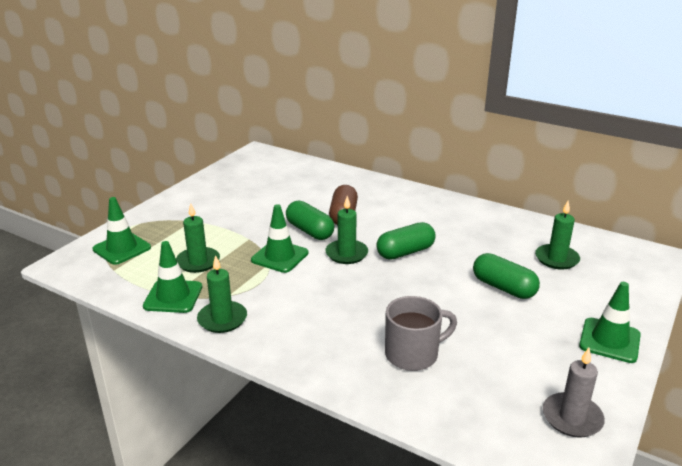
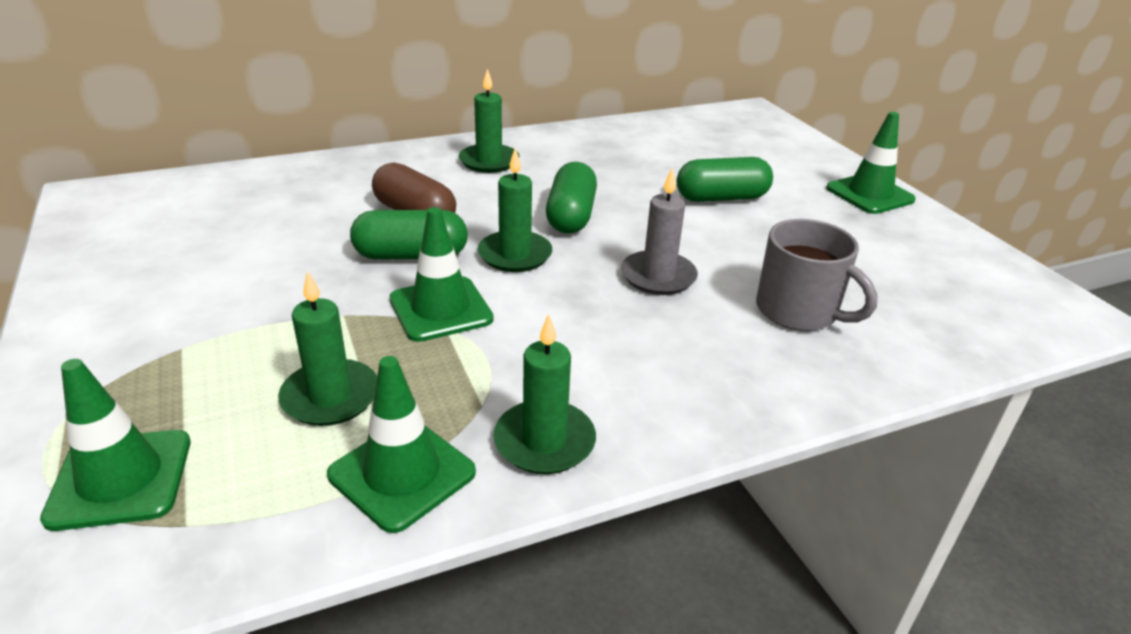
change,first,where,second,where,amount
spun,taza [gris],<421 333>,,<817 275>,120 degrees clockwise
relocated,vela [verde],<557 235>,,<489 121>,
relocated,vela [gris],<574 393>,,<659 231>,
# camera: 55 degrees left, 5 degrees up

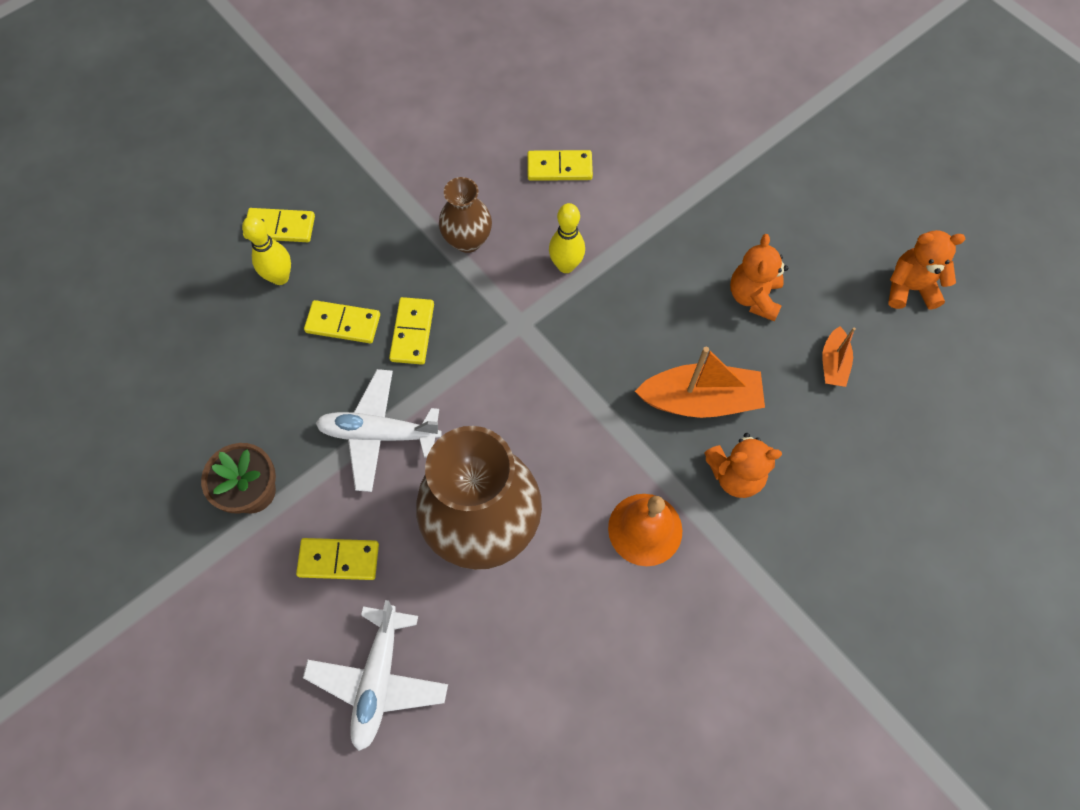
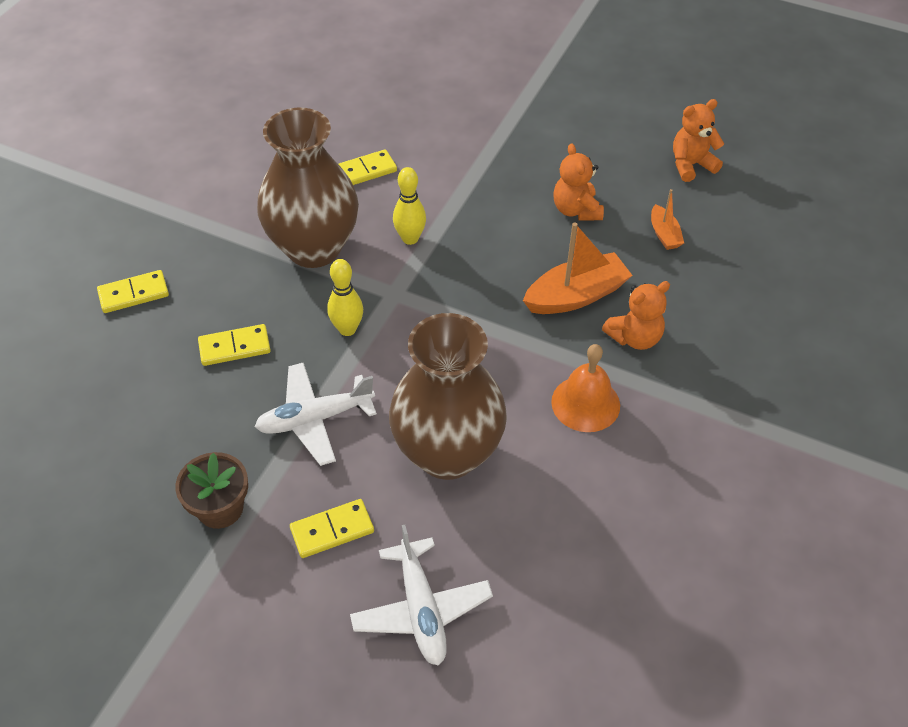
change,first,where,second,where,amount
relocated,bolo [amarillo],<266 250>,,<345 297>,
missing,ficha de dominó [amarillo],<411 331>,,,
size,florero [marrón],<465 215>,,<308 187>,x1.98
# camera: 25 degrees left, 15 degrees down

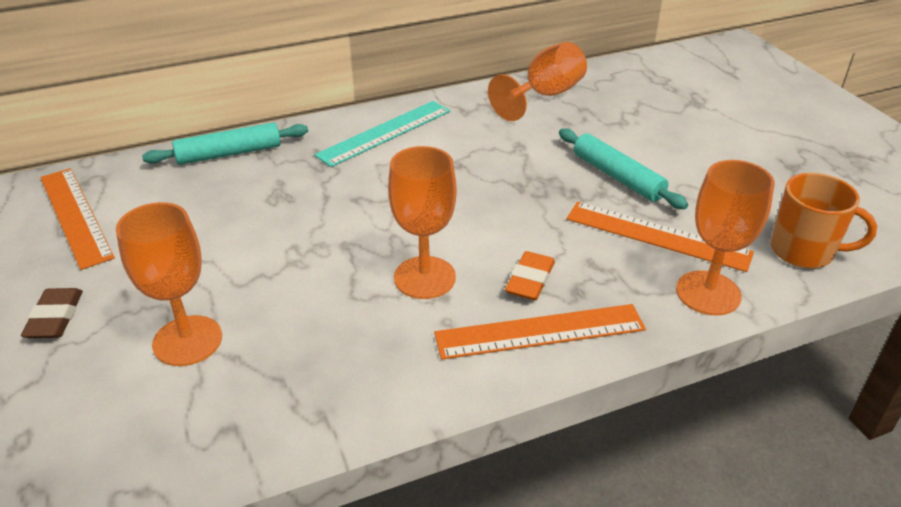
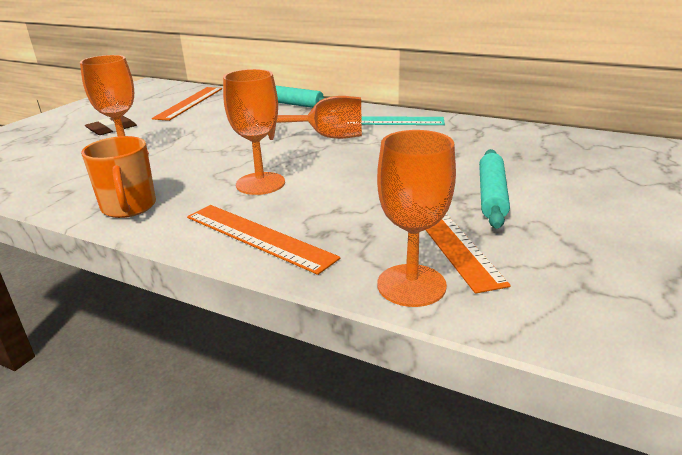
change,first,where,second,where,amount
relocated,copa [naranja],<537 81>,,<315 118>,
missing,goma de borrar [naranja],<530 275>,,,
relocated,taza [naranja],<824 220>,,<118 177>,
# camera: 50 degrees right, 10 degrees down

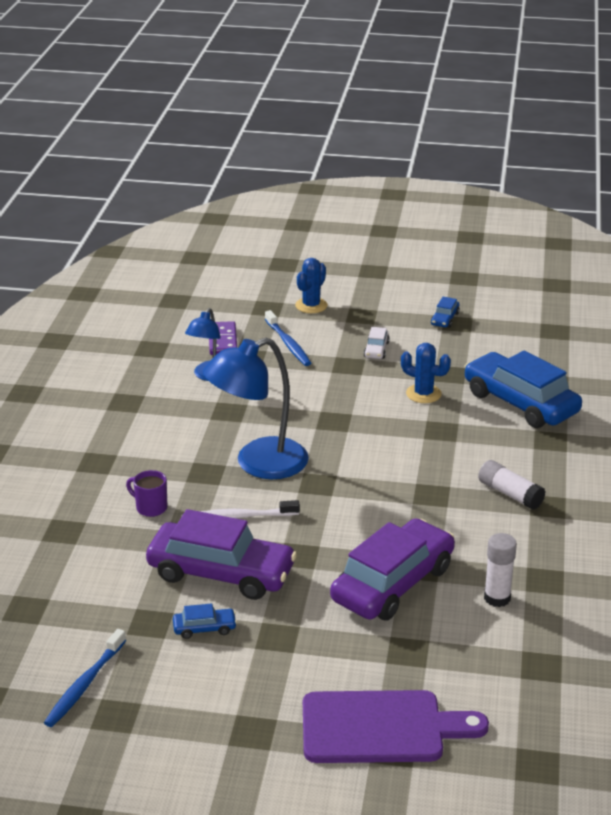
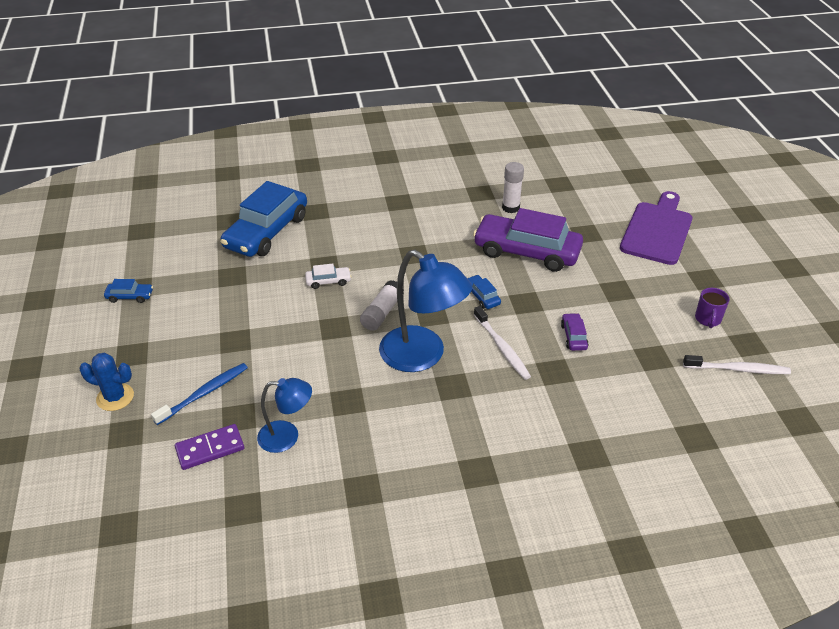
change,first,where,second,where,amount
colour,cepillo de dientes [azul],<85 678>,cepillo de dientes [blanco],<737 364>,
relocated,taza [morado],<146 493>,,<712 308>,
size,coche [morado],<221 554>,,<575 332>,x0.41
relocated,coche [azul],<205 621>,,<484 292>,
spun,tabla de cortar [morado],<396 726>,,<656 228>,45 degrees clockwise
relocated,coche [blanco],<377 343>,,<328 276>,
missing,cactus [azul],<426 373>,,,
relocated,barra de pegamento [blanco],<512 485>,,<382 305>,
# camera: 110 degrees left, 10 degrees up

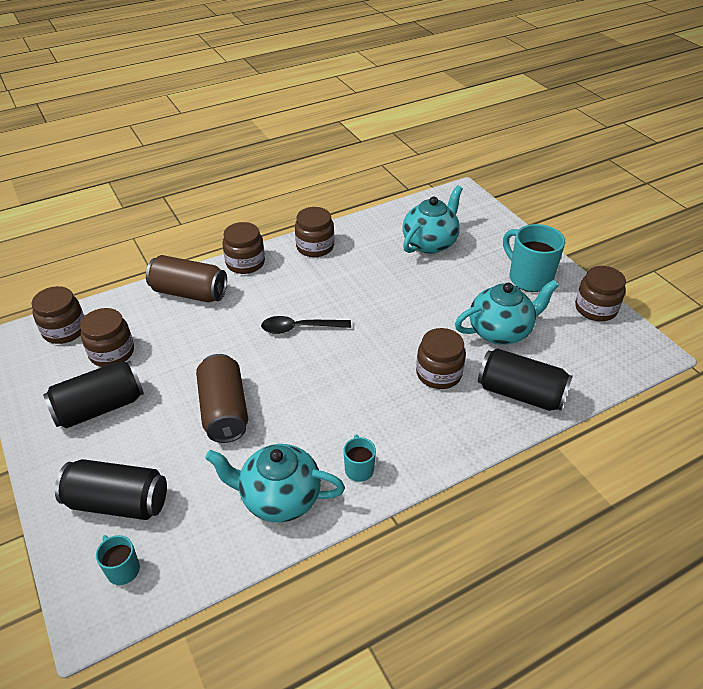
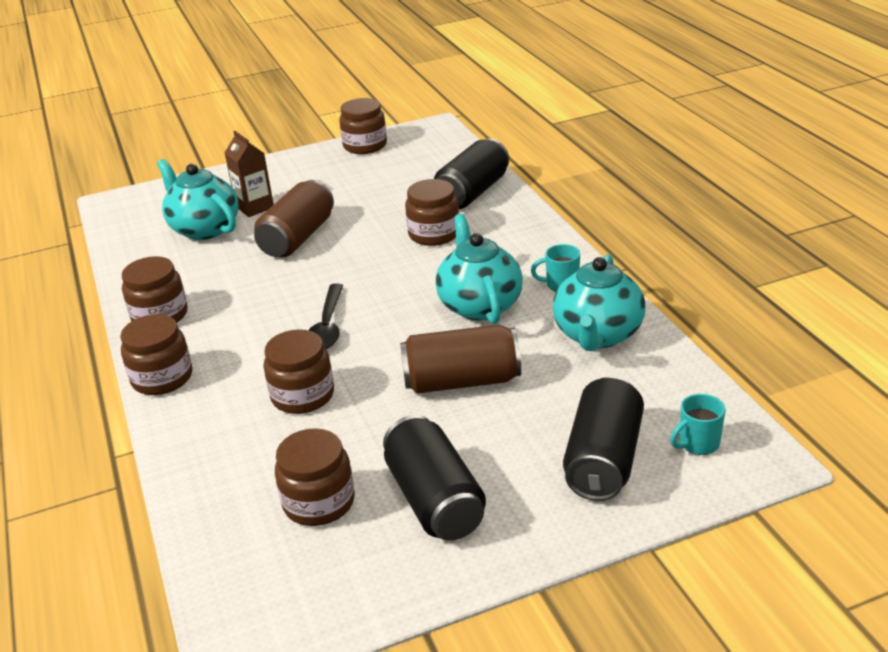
change,first,where,second,where,amount
relocated,tarro [marrón],<58 315>,,<298 371>,
relocated,lata [marrón],<186 278>,,<294 218>,
relocated,tetera [turquesa],<507 312>,,<479 269>,
missing,taza [turquesa],<534 258>,,,
appeared,,,cartón de leche [marrón],<249 174>,
# camera: 80 degrees left, 10 degrees down

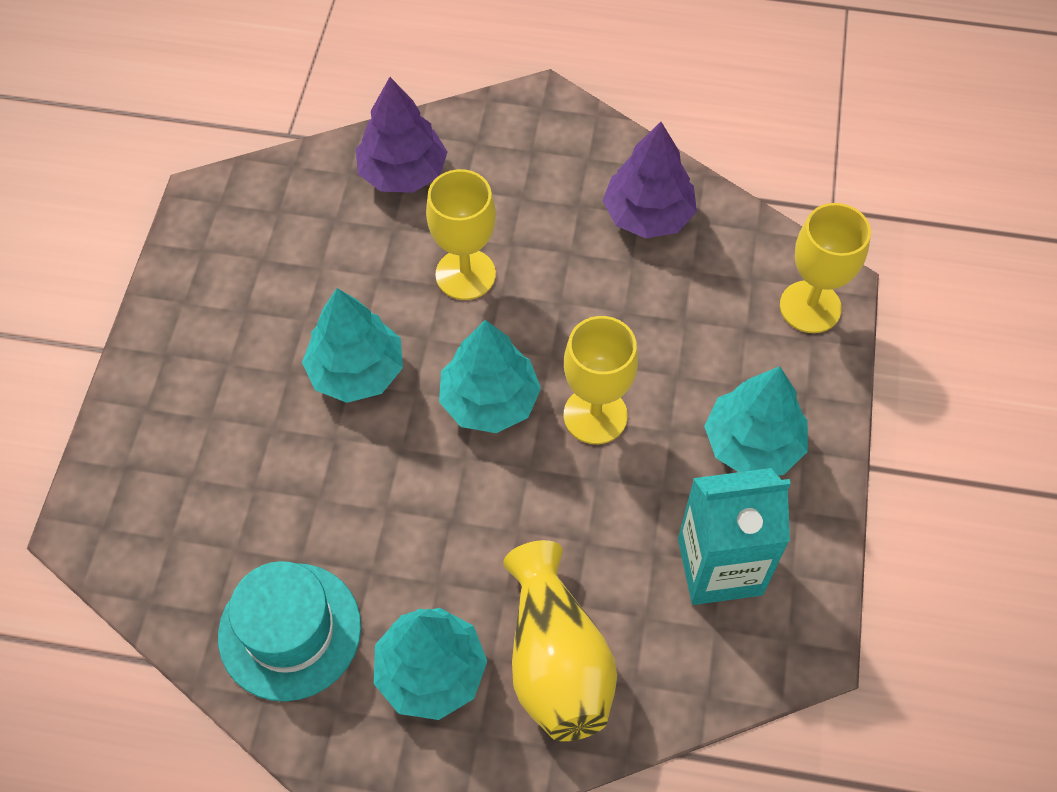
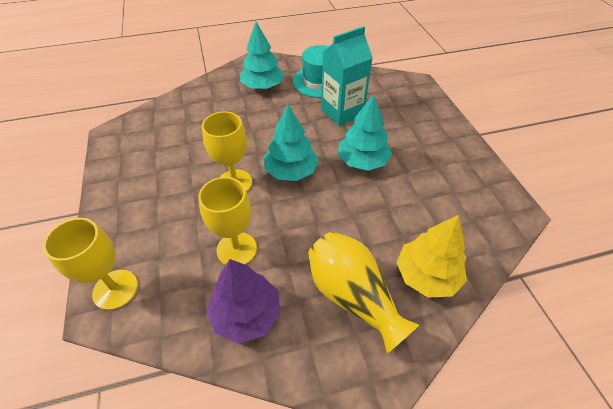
change,first,where,second,where,amount
colour,árbol [morado],<401 135>,árbol [amarillo],<431 256>,
relocated,copa [amarillo],<461 234>,,<227 221>,
relocated,florero [amarillo],<560 640>,,<363 292>,
relocated,cartón de leche [turquesa],<734 536>,,<347 76>,
missing,árbol [turquesa],<756 420>,,,
# camera: 155 degrees right, 10 degrees down

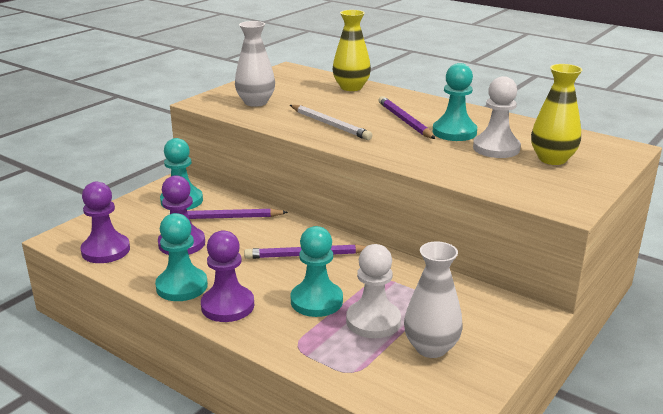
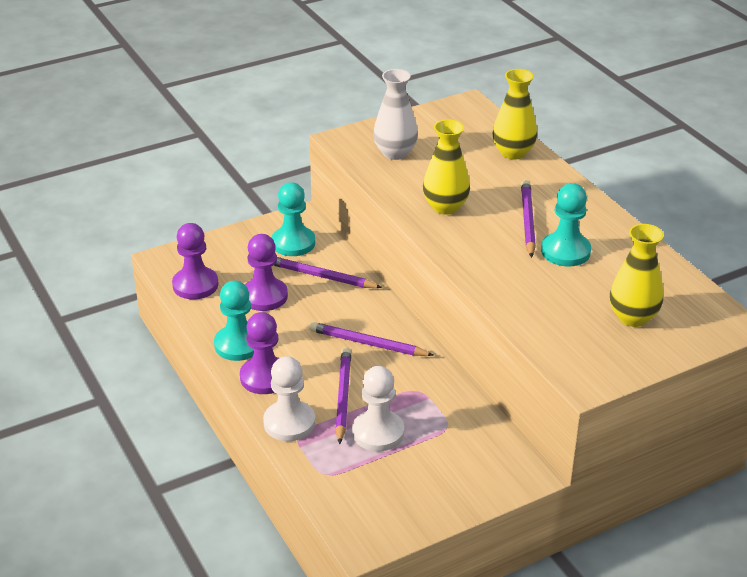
change,first,where,second,where,amount
exchanged,lápiz [blanco],<331 122>,florero [amarillo],<446 167>,
exchanged,peón [turquesa],<317 271>,lápiz [morado],<343 395>,
missing,florero [blanco],<433 299>,,,
relocated,peón [blanco],<497 117>,,<289 398>,
# camera: 25 degrees right, 10 degrees up

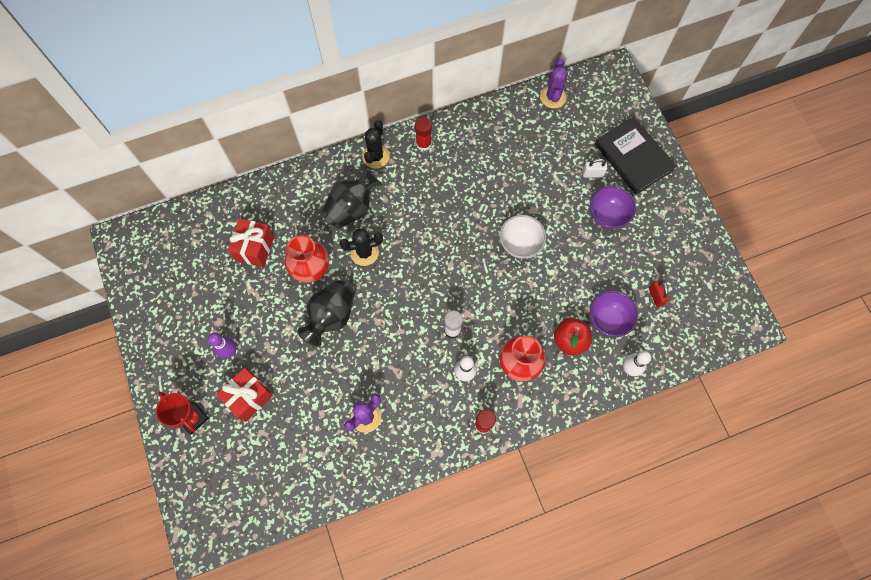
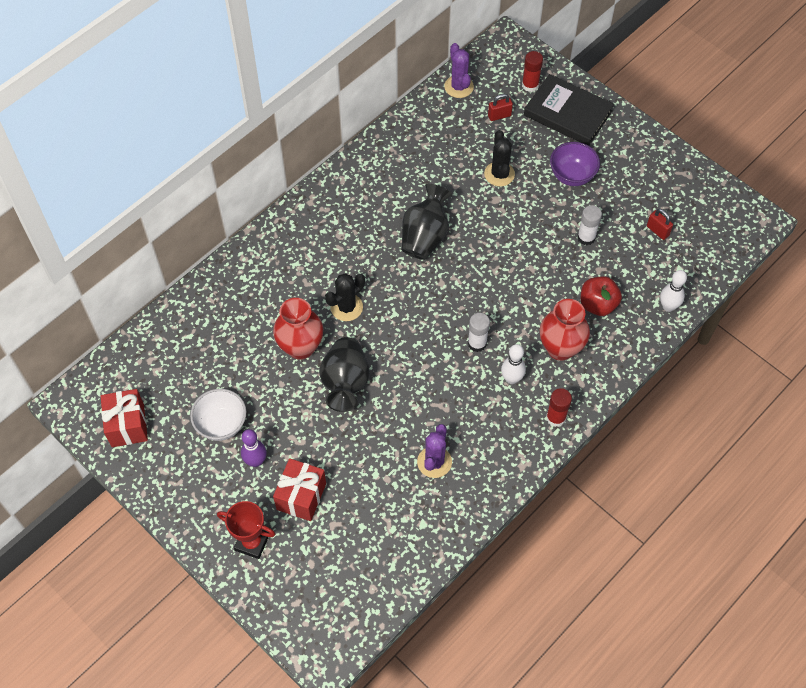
change,first,where,second,where,amount
relocated,regalo [rojo],<251 242>,,<124 418>,
relocated,florero [negro],<351 197>,,<427 222>,
relocated,cactus [negro],<376 144>,,<499 158>,
relocated,barra de pegamento [rojo],<423 134>,,<532 71>,
relocated,cuenco [blanco],<523 237>,,<218 415>,
missing,candado [blanco],<595 168>,,,
missing,cuenco [morado],<614 314>,,,
appeared,,,candado [rojo],<500 107>,
appeared,,,barra de pegamento [blanco],<589 225>,
# camera: 25 degrees left, 10 degrees down

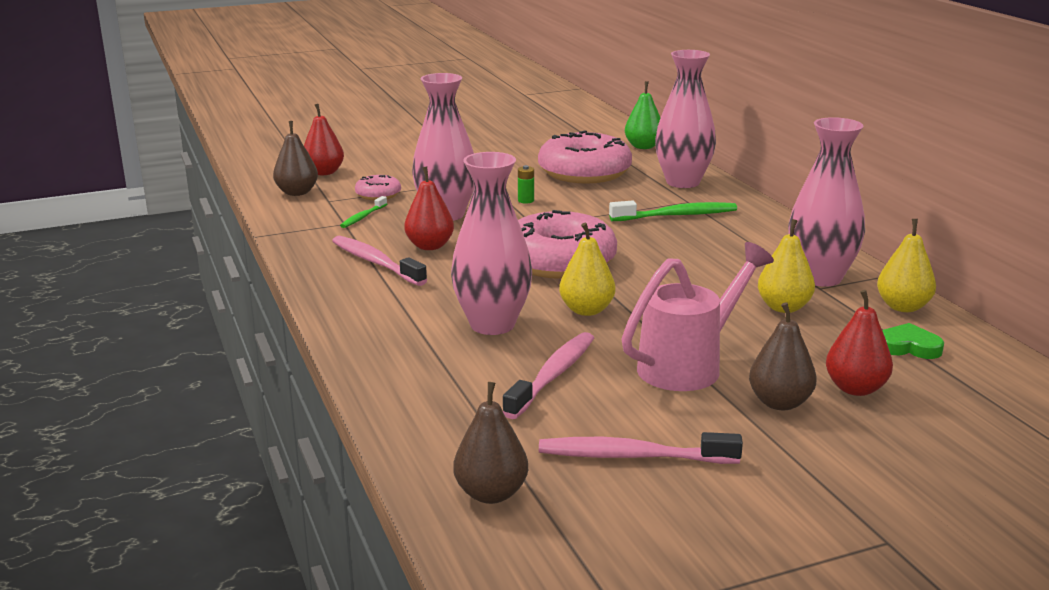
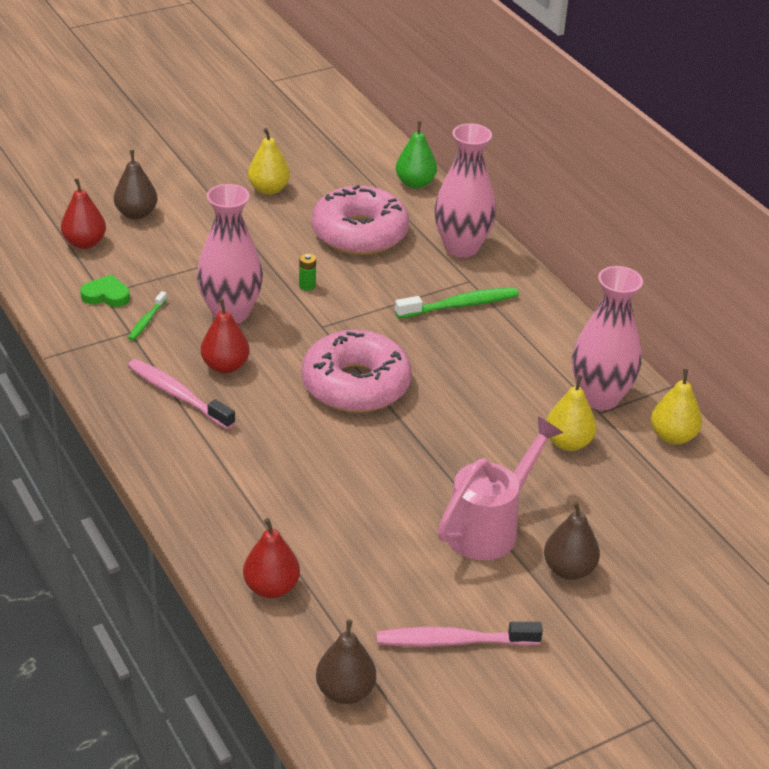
change,first,where,second,where,amount
relocated,pera [marrón],<295 158>,,<135 184>,
missing,rosquilla [rosa],<378 187>,,,
missing,florero [rosa],<491 243>,,,
missing,cepillo de dientes [rosa],<548 375>,,,
relocated,pera [amarillo],<587 269>,,<269 161>,
relocated,pera [rojo],<859 343>,,<271 558>,
relocated,corazón [verde],<913 341>,,<105 291>,
# camera: 10 degrees left, 15 degrees up

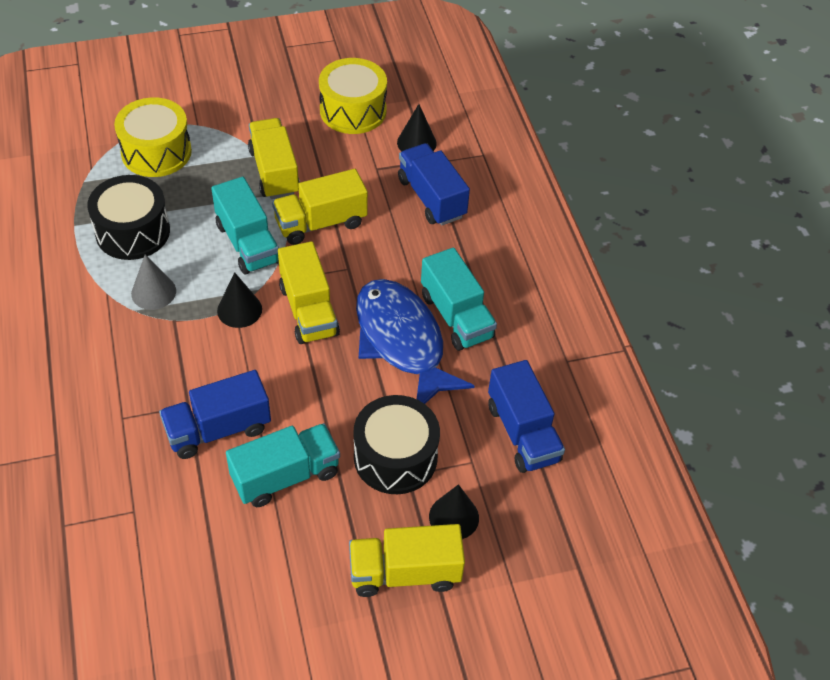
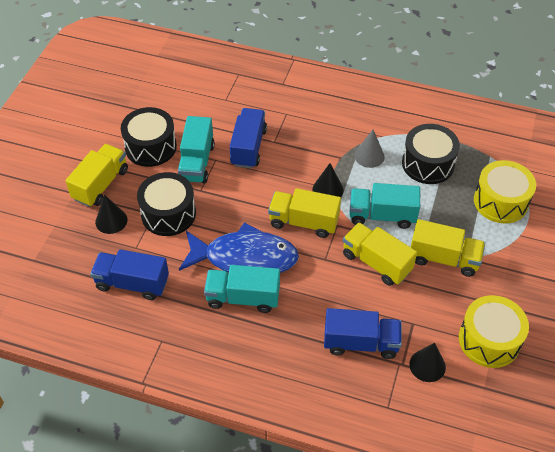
change,first,where,second,where,amount
spun,camión [amarillo],<320 207>,,<380 254>,60 degrees counterclockwise
appeared,,,tambor [negro],<149 137>,
# camera: 125 degrees right, 0 degrees up

